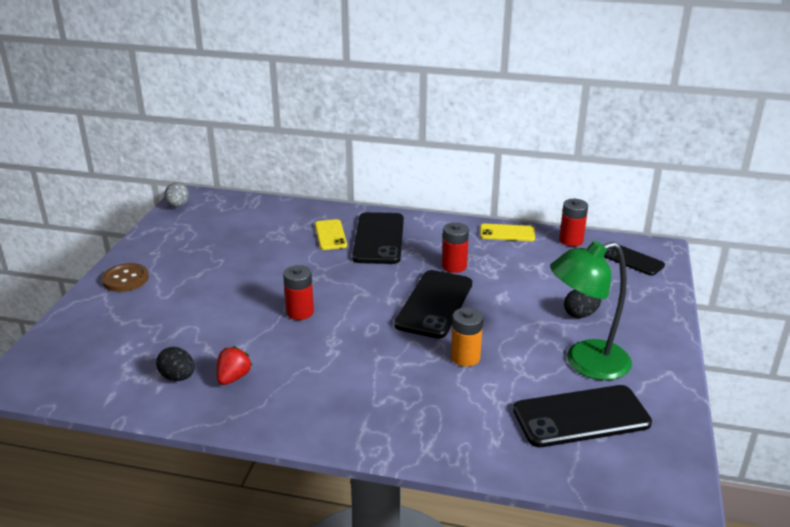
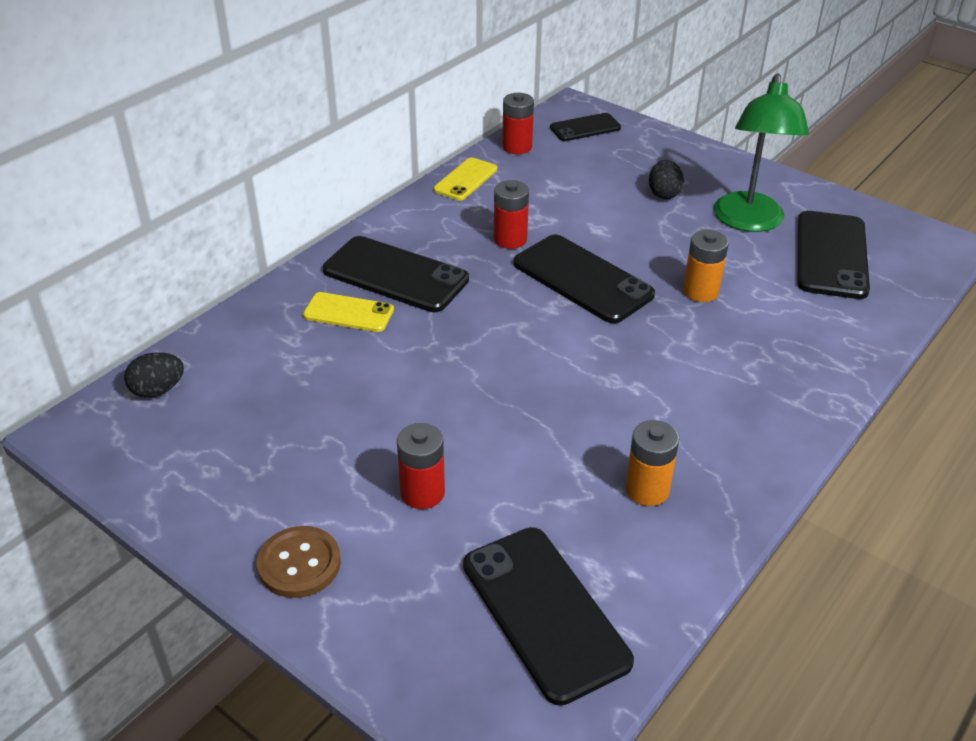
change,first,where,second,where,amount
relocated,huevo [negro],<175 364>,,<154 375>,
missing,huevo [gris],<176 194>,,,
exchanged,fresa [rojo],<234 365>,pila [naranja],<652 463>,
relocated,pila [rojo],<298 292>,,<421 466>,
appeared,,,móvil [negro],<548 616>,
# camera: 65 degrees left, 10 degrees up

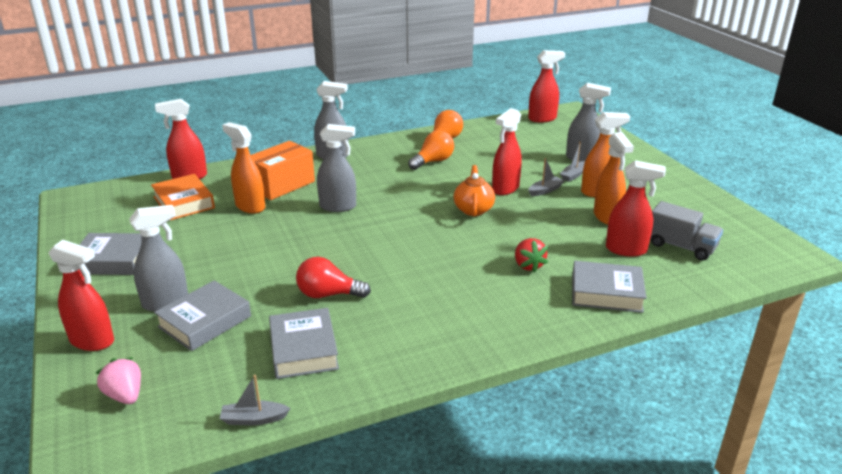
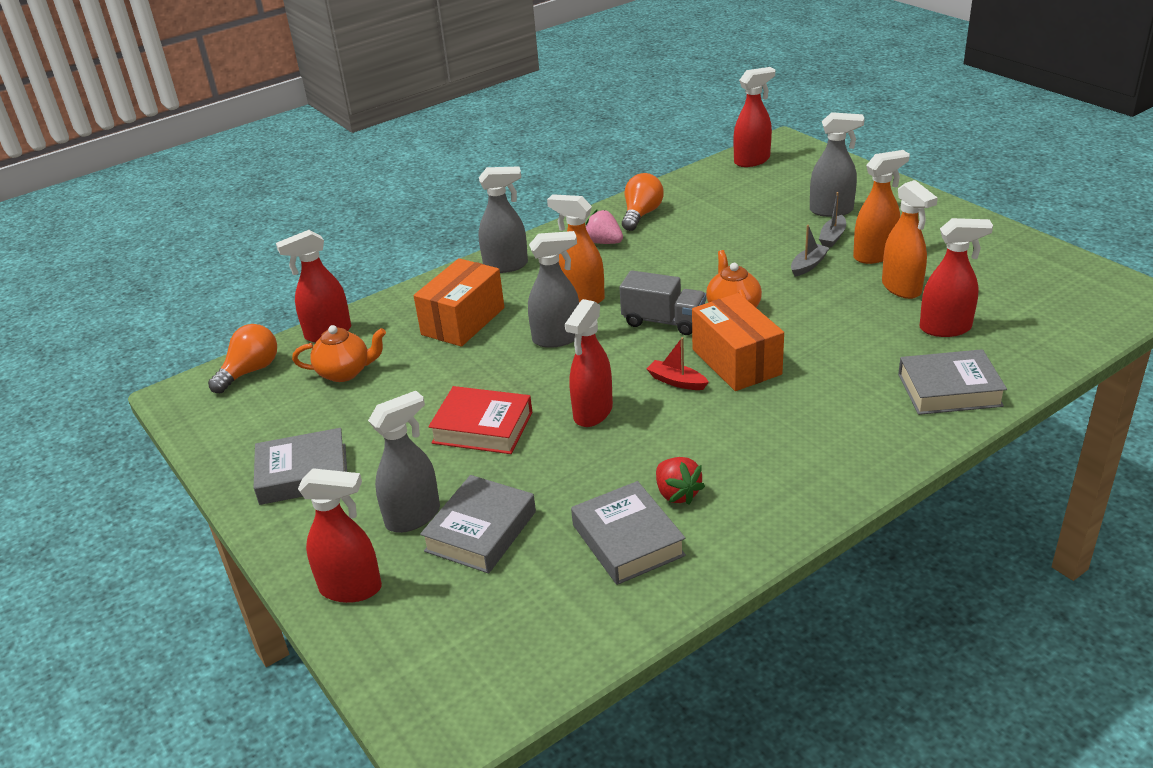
change,first,where,second,where,amount
relocated,fresa [rosa],<118 380>,,<604 227>,
exchanged,libro [naranja],<183 197>,tetera [naranja],<339 353>,
missing,barco [gris],<255 400>,,,
relocated,pulverizador [naranja],<243 167>,,<576 248>,
missing,bombilla [rojo],<333 277>,,,
relocated,bombilla [naranja],<431 150>,,<242 358>,
relocated,pulverizador [rojo],<507 151>,,<589 363>,
relocated,fresa [rojo],<531 255>,,<680 481>,
relocated,camión [gris],<687 231>,,<663 302>,
appeared,,,libro [rojo],<480 420>,
appeared,,,barco [rojo],<678 363>,
appeared,,,caja [naranja],<738 342>,
# camera: 10 degrees left, 5 degrees up

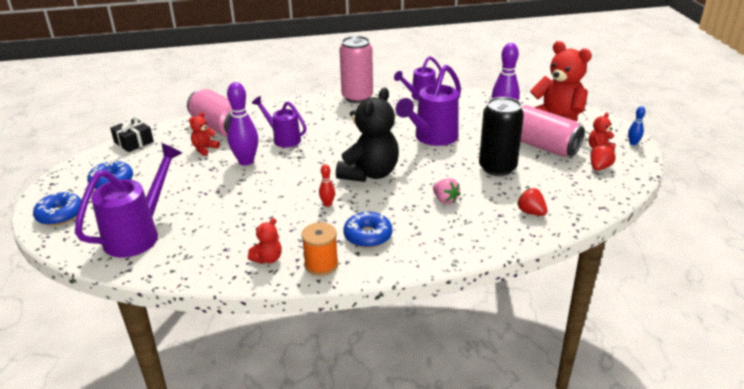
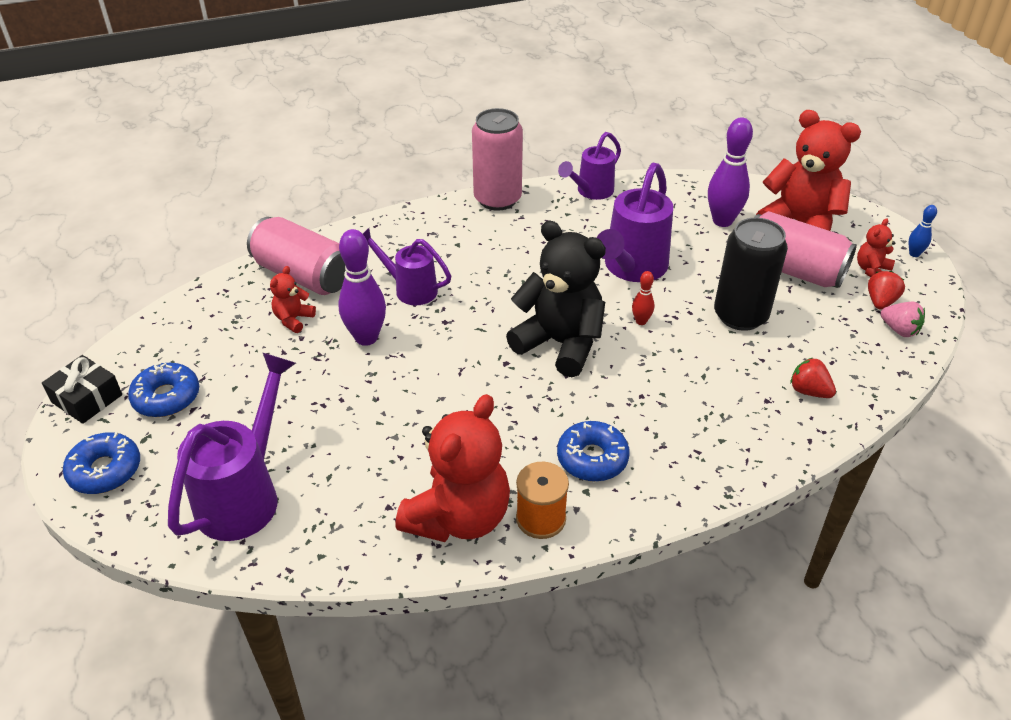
change,first,where,second,where,amount
relocated,regalo [negro],<132 134>,,<82 389>,
size,osito [rojo],<265 241>,,<452 468>,x2.22
relocated,bolo [rojo],<327 185>,,<643 298>,
spun,osito [negro],<367 135>,,<556 299>,75 degrees counterclockwise
relocated,fresa [rosa],<446 191>,,<902 319>,
# camera: 10 degrees left, 10 degrees up

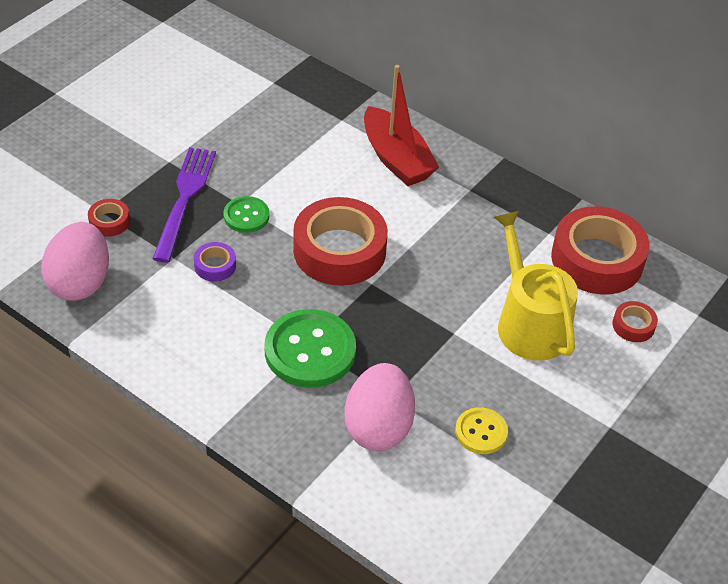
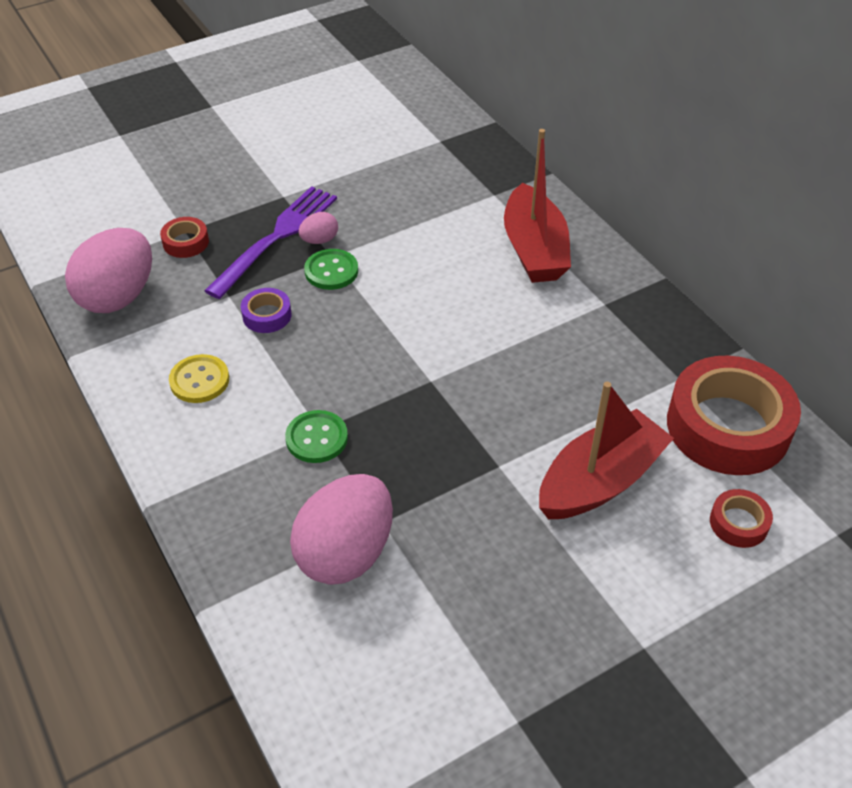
change,first,where,second,where,amount
size,botón [verde],<310 348>,,<316 436>,x0.55
missing,cinta adhesiva [rojo],<340 241>,,,
relocated,botón [amarillo],<481 430>,,<199 378>,
exchanged,regadera [amarillo],<536 286>,barco [rojo],<606 450>,
appeared,,,huevo [rosa],<318 228>,
# camera: 25 degrees right, 0 degrees up

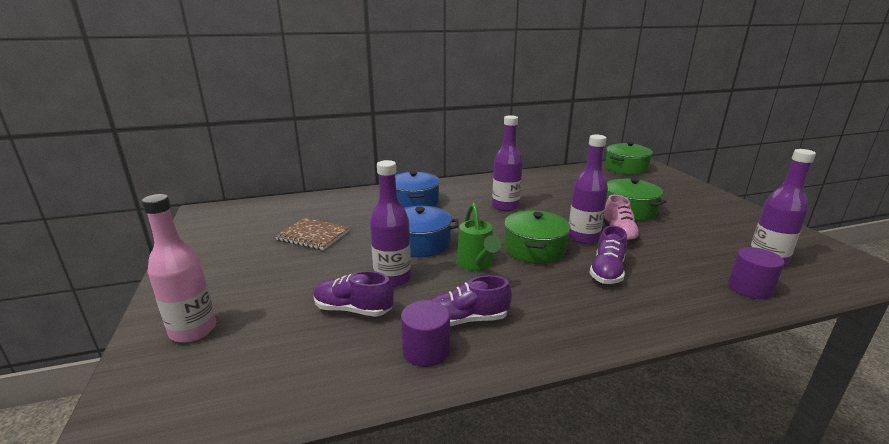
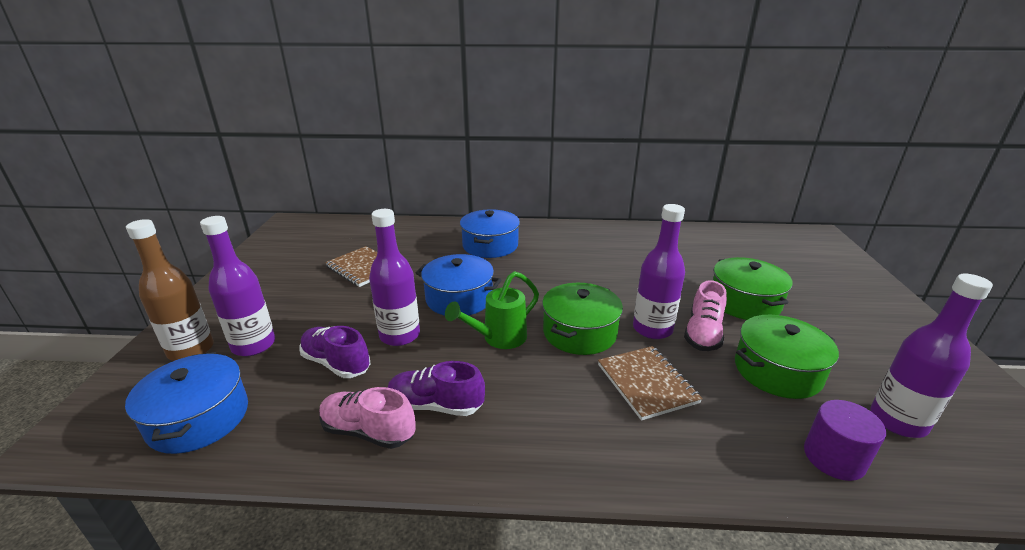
change,first,where,second,where,amount
colour,botella [rosa],<179 268>,botella [marrón],<170 290>,
exchanged,cilindro [morado],<425 333>,zapato [rosa],<367 418>,
spun,regadera [verde],<479 237>,,<492 310>,45 degrees clockwise
relocated,botella [morado],<507 163>,,<237 286>,
exchanged,zapato [morado],<608 255>,cuaderno [marrón],<650 383>,
relocated,olla [verde],<629 158>,,<787 357>,
appeared,,,olla [azul],<186 403>,
# camera: 20 degrees right, 5 degrees up

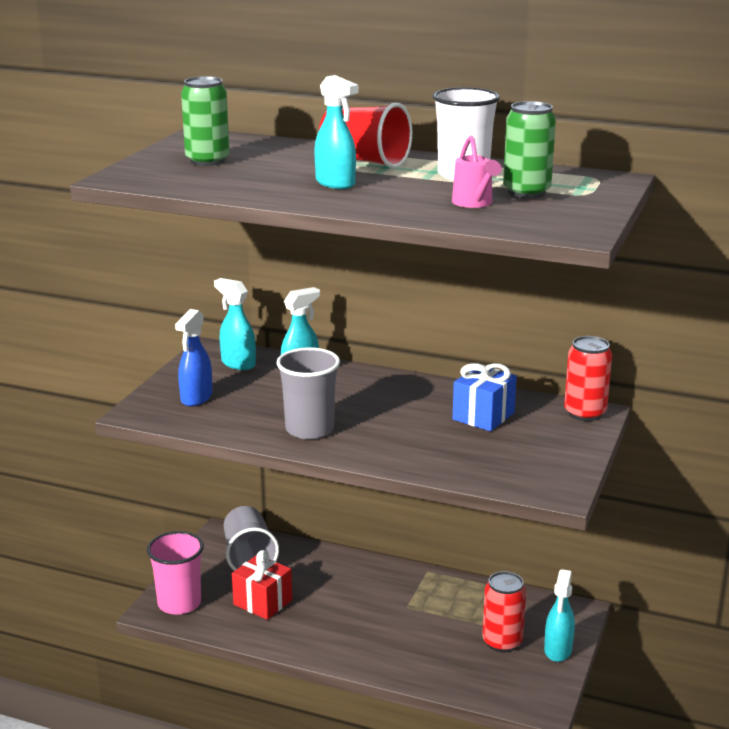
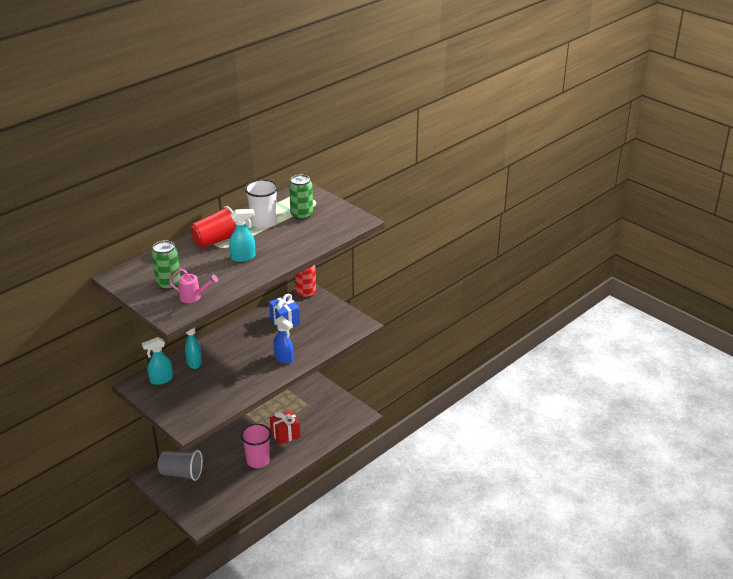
change,first,where,second,where,amount
relocated,vaso [rosa],<175 573>,,<256 446>,
relocated,pulverizador [azul],<193 357>,,<283 340>,
relocated,regalo [rojo],<262 585>,,<285 427>,
missing,vaso [gris],<308 393>,,,
relocated,regadera [rosa],<476 171>,,<193 286>,
missing,lata [rojo],<504 612>,,,
missing,pulverizador [turquesa],<559 615>,,,
# camera: 65 degrees left, 10 degrees up

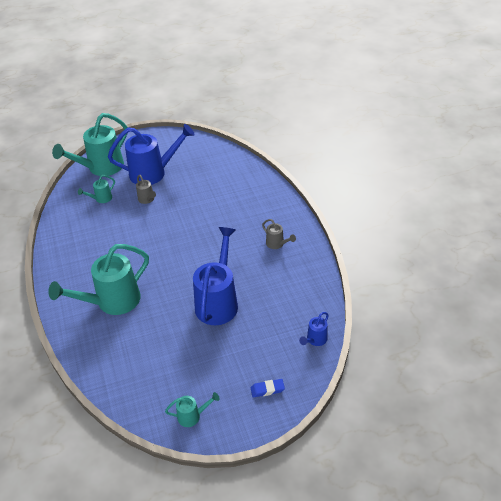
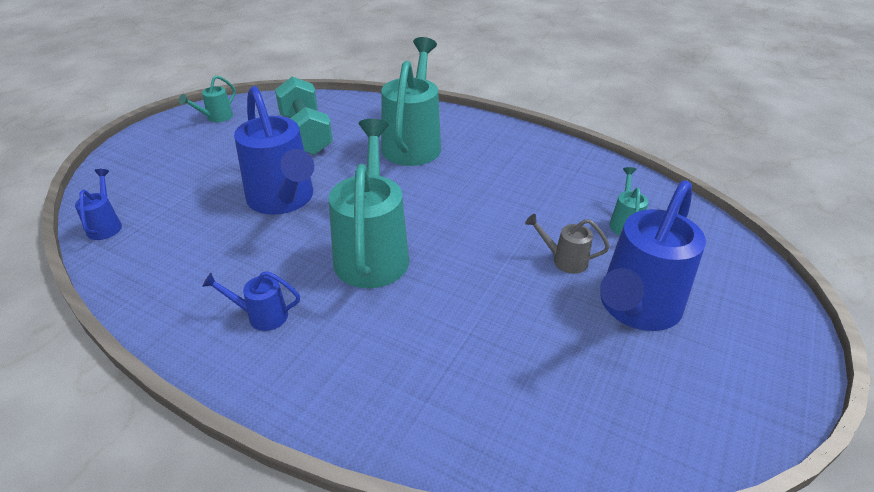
change,first,where,second,where,amount
relocated,regadera [turquesa],<90 144>,,<369 203>,
missing,goma de borrar [azul],<268 388>,,,
colour,regadera [gris],<279 234>,regadera [azul],<251 301>,
appeared,,,mancuerna [turquesa],<304 115>,
# camera: 135 degrees right, 5 degrees down

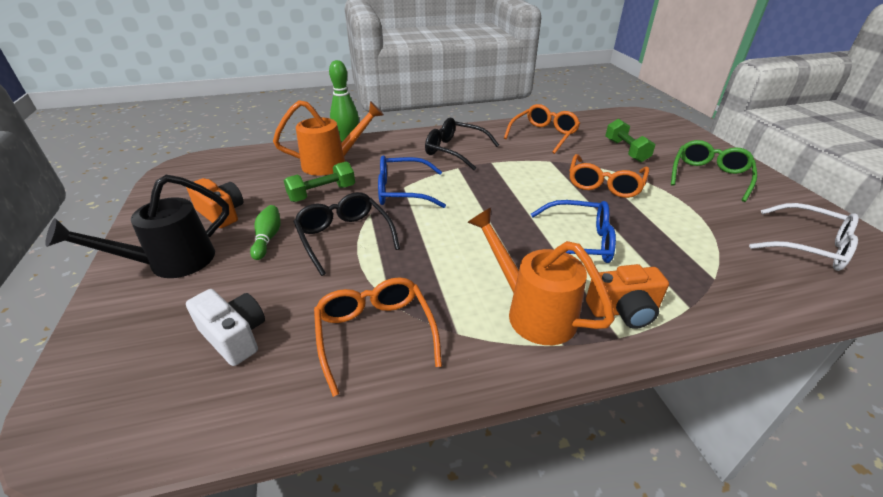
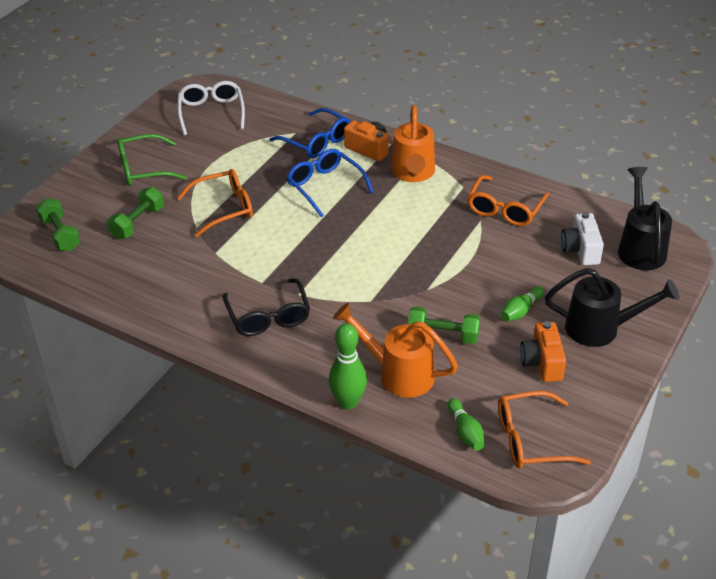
change,first,where,second,where,amount
missing,gafas [negro],<346 234>,,,
relocated,gafas [azul],<412 181>,,<309 133>,
relocated,gafas [naranja],<542 129>,,<544 430>,
appeared,,,mancuerna [verde],<58 224>,
appeared,,,bolo [verde],<466 424>,
appeared,,,regadera [negro],<645 218>,
# camera: 135 degrees left, 5 degrees up

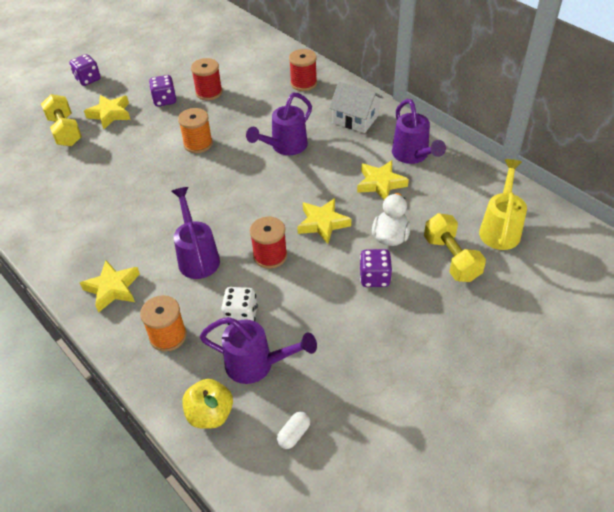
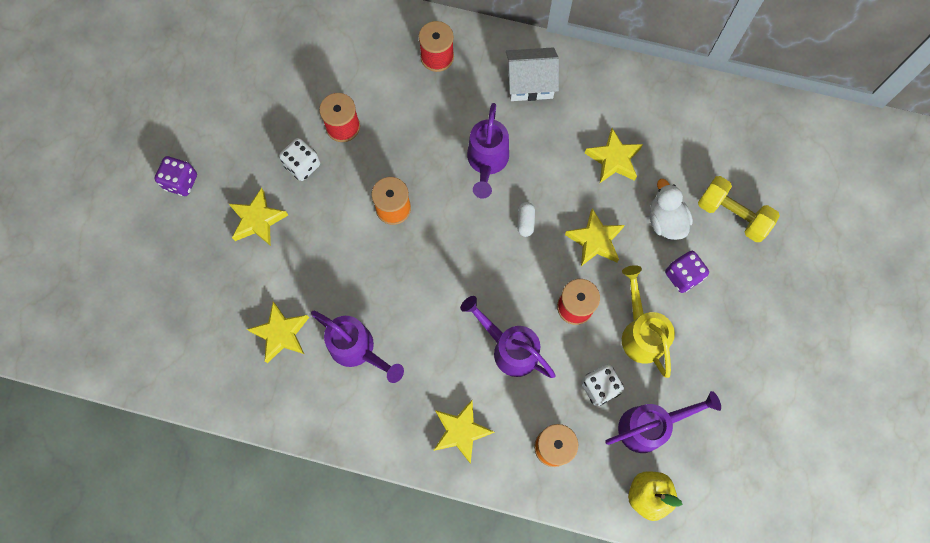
change,first,where,second,where,amount
missing,mancuerna [amarillo],<61 120>,,,
colour,dado [morado],<162 90>,dado [blanco],<299 159>,
relocated,cápsula [blanco],<293 430>,,<526 219>,
relocated,regadera [morado],<419 131>,,<357 347>,
relocated,regadera [amarillo],<503 204>,,<648 321>,
appeared,,,estrella [amarillo],<278 332>,
# camera: 35 degrees left, 25 degrees up

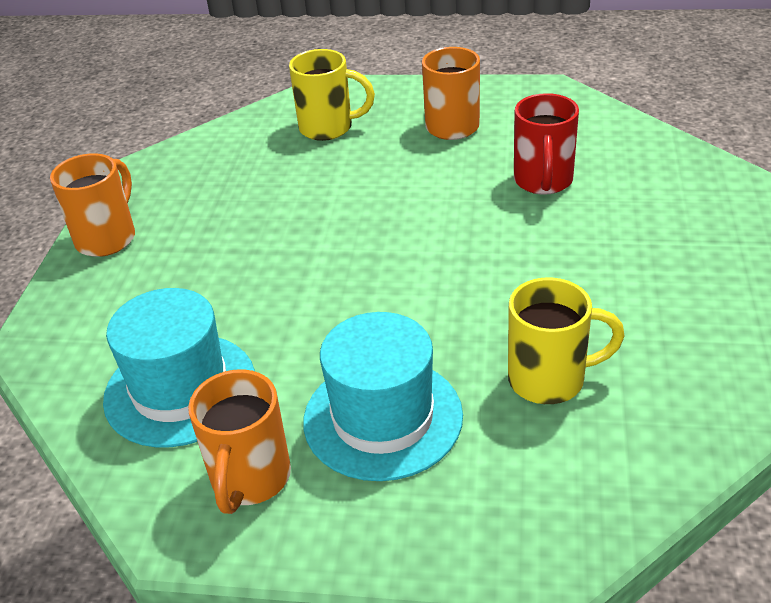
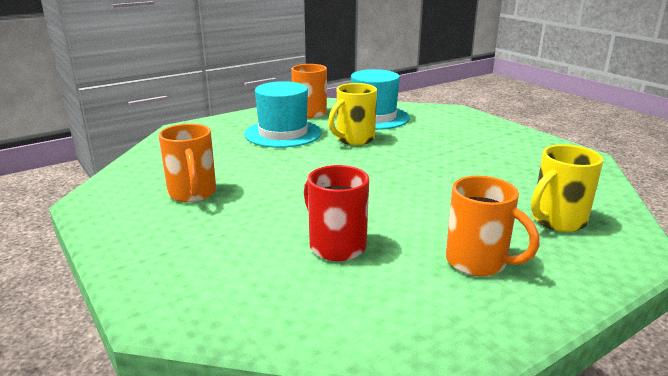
change,first,where,second,where,amount
relocated,taza [naranja],<92 205>,,<187 163>,
relocated,taza [amarillo],<566 340>,,<352 114>,
# camera: 135 degrees right, 15 degrees down

